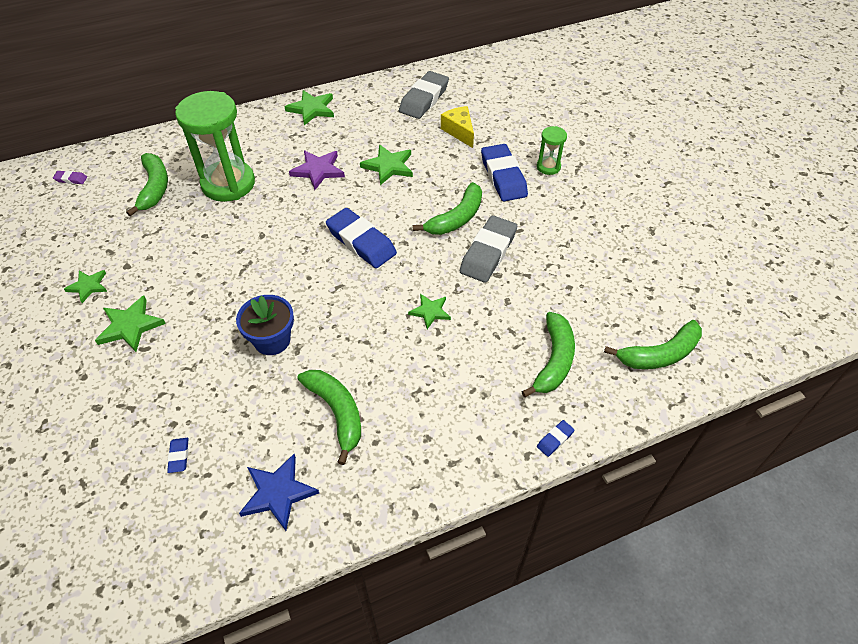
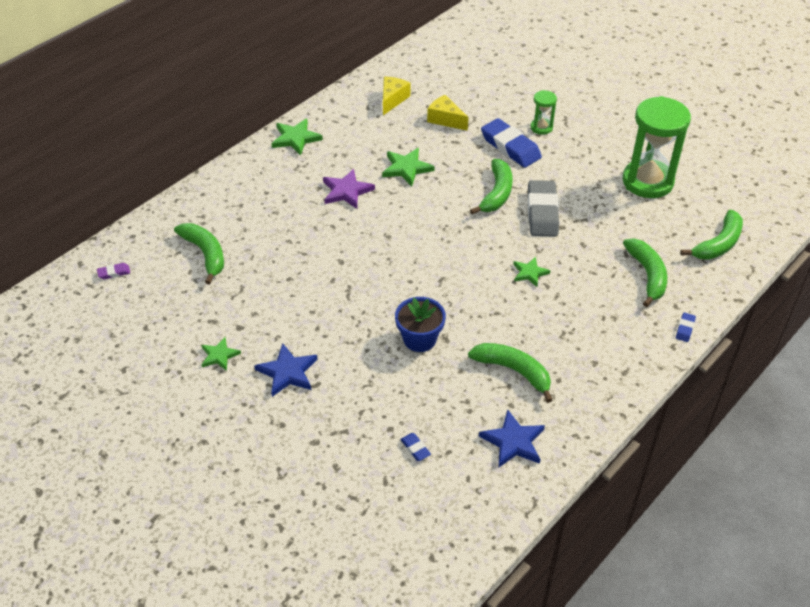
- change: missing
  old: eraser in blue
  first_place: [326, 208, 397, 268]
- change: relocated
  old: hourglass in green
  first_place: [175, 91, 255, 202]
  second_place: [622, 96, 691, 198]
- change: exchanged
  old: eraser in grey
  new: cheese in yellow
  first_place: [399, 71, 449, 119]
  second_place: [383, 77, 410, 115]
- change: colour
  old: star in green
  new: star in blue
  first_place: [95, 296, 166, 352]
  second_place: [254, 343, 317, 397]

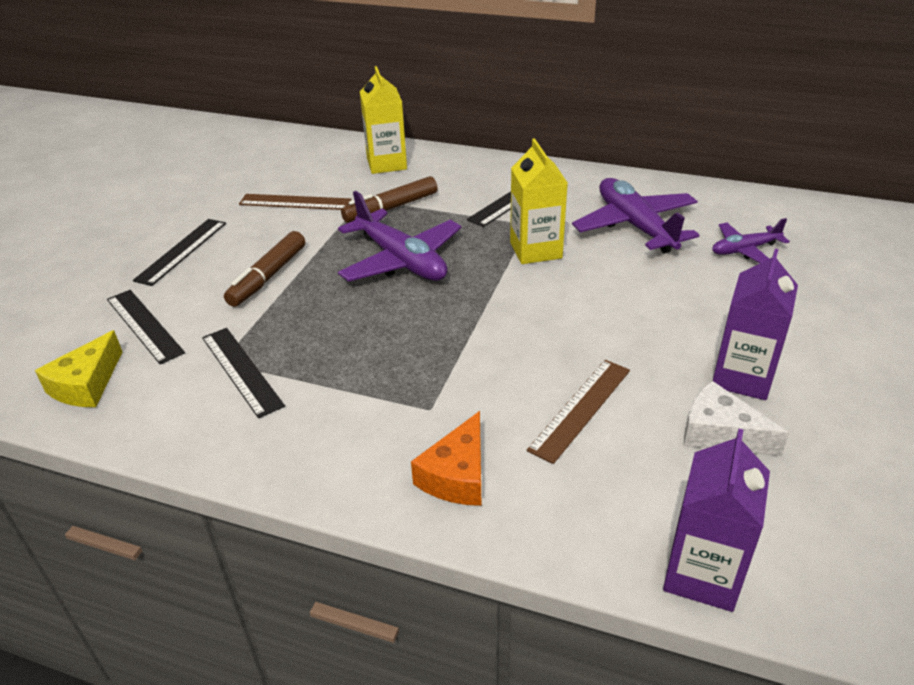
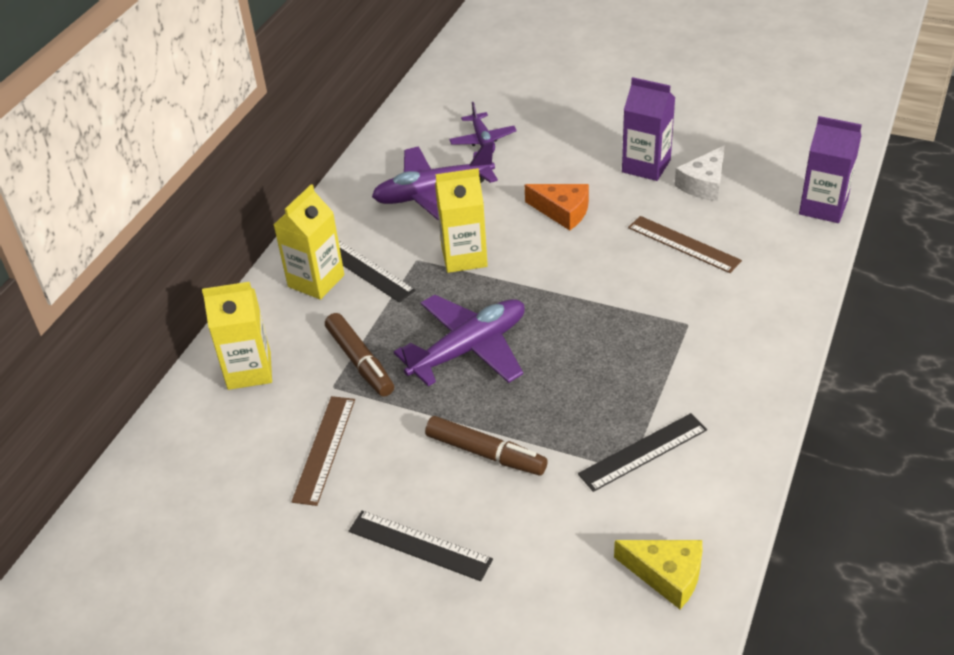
- change: missing
  old: ruler in black
  first_place: [107, 290, 185, 364]
- change: appeared
  new: carton in yellow
  second_place: [274, 184, 344, 300]
- change: relocated
  old: cheese in orange
  first_place: [411, 411, 481, 506]
  second_place: [525, 184, 589, 230]

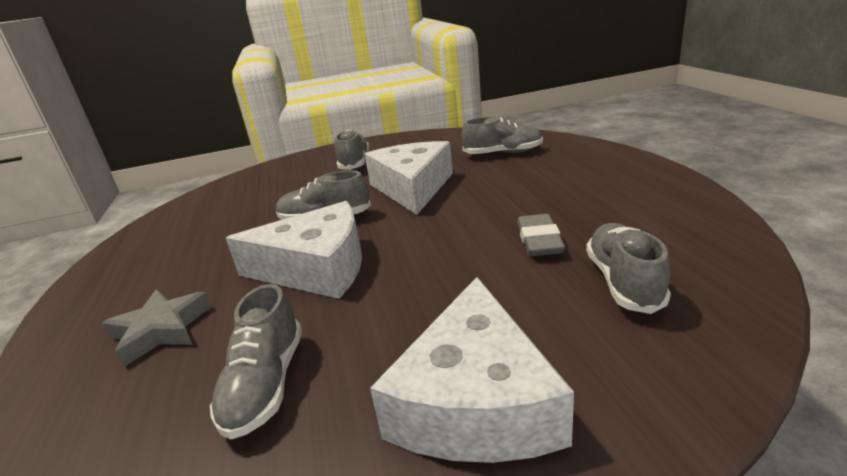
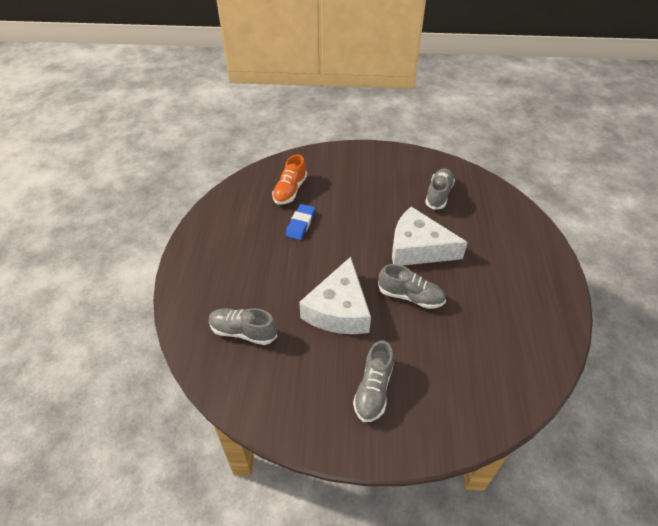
- change: missing
  old: star in grey
  first_place: [102, 290, 211, 367]
- change: missing
  old: cheese in white
  first_place: [370, 277, 574, 463]
- change: colour
  old: eraser in grey
  new: eraser in blue
  first_place: [517, 214, 565, 256]
  second_place: [286, 204, 315, 240]
- change: colour
  old: shoe in grey
  new: shoe in orange
  first_place: [586, 223, 671, 314]
  second_place: [272, 155, 307, 205]

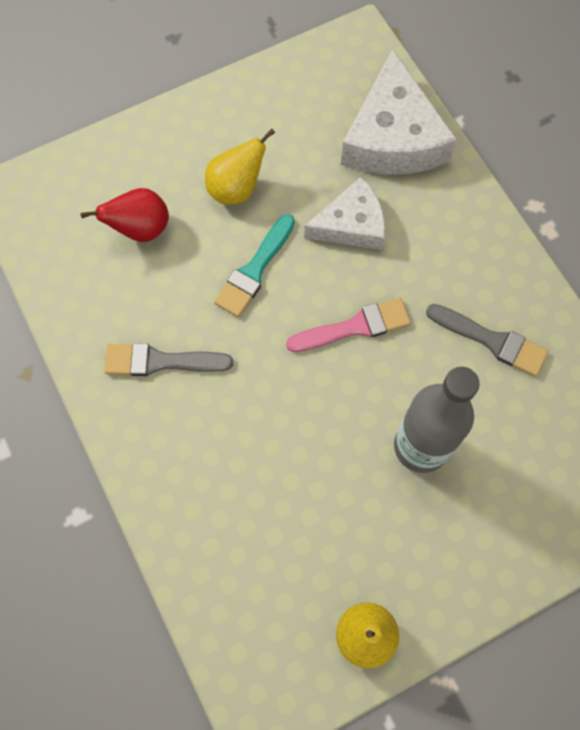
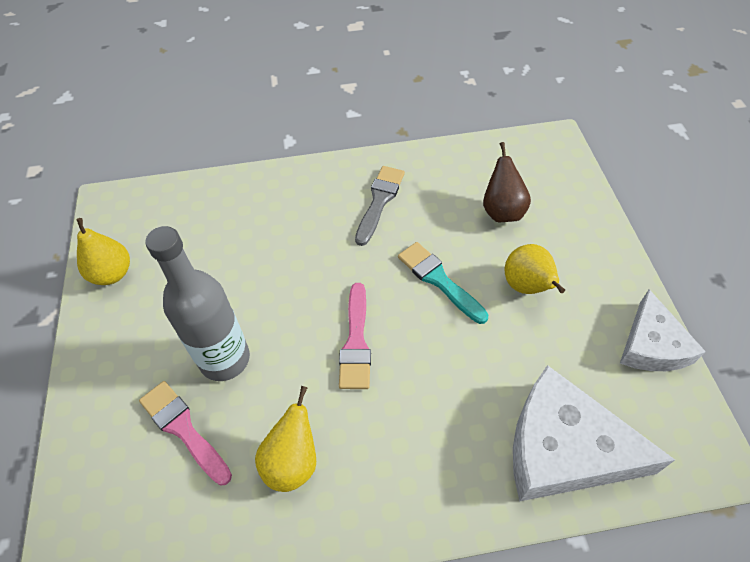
- change: appeared
  new: brush in pink
  second_place: [139, 381, 232, 486]
- change: relocated
  old: cheese in white
  first_place: [304, 177, 385, 250]
  second_place: [620, 289, 706, 371]
- change: exchanged
  old: brush in grey
  new: pear in yellow
  first_place: [426, 304, 548, 377]
  second_place: [255, 386, 316, 492]
- change: colour
  old: pear in red
  new: pear in brown
  first_place: [80, 188, 169, 242]
  second_place: [483, 142, 531, 222]

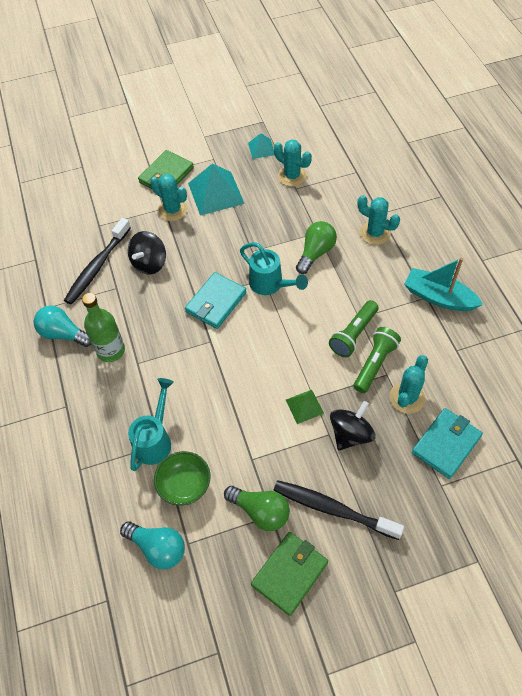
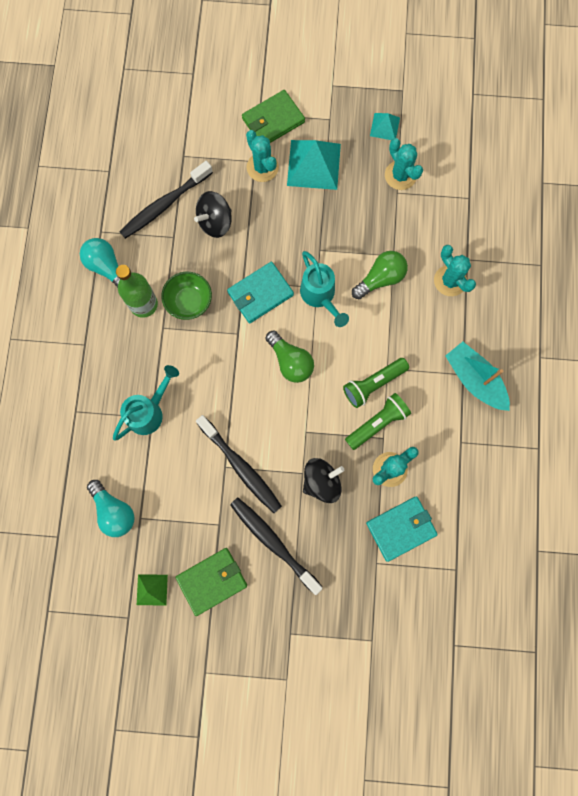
- change: appeared
  new: toothbrush in black
  second_place: [196, 415, 282, 513]
- change: relocated
  old: bowl in green
  first_place: [154, 451, 210, 506]
  second_place: [161, 272, 212, 320]
- change: relocated
  old: light bulb in green
  first_place: [224, 486, 290, 531]
  second_place: [266, 331, 314, 383]
- change: relocated
  old: pyramid in green
  first_place: [286, 390, 324, 424]
  second_place: [137, 574, 168, 606]

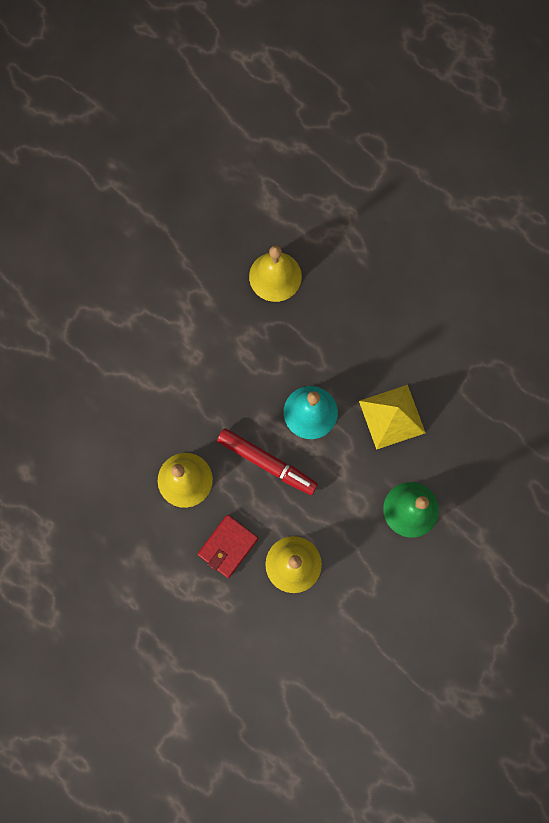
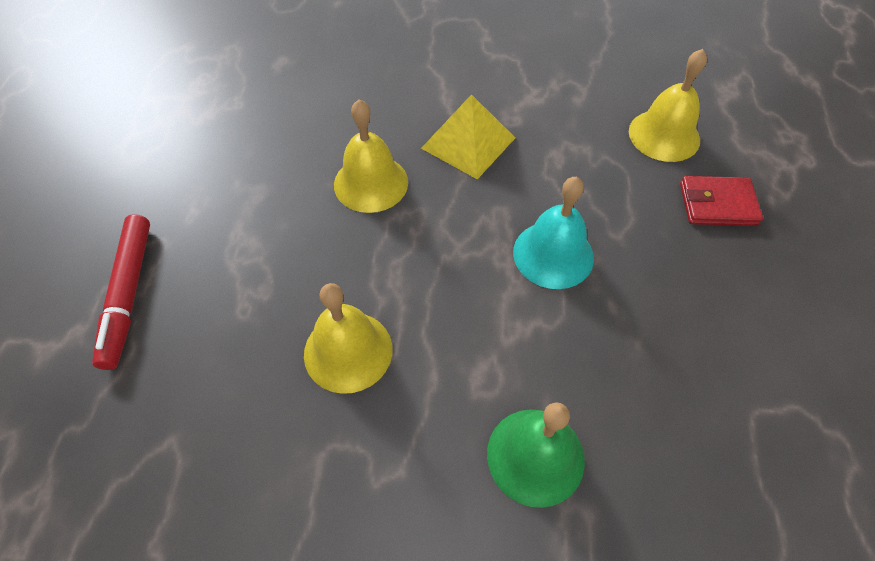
- change: relocated
  old: wallet in red
  first_place: [198, 515, 258, 578]
  second_place: [680, 176, 763, 226]
- change: relocated
  old: marker in red
  first_place: [217, 428, 318, 495]
  second_place: [92, 214, 150, 370]
- change: relocated
  old: pyramid in yellow
  first_place: [359, 385, 426, 450]
  second_place: [421, 94, 515, 179]

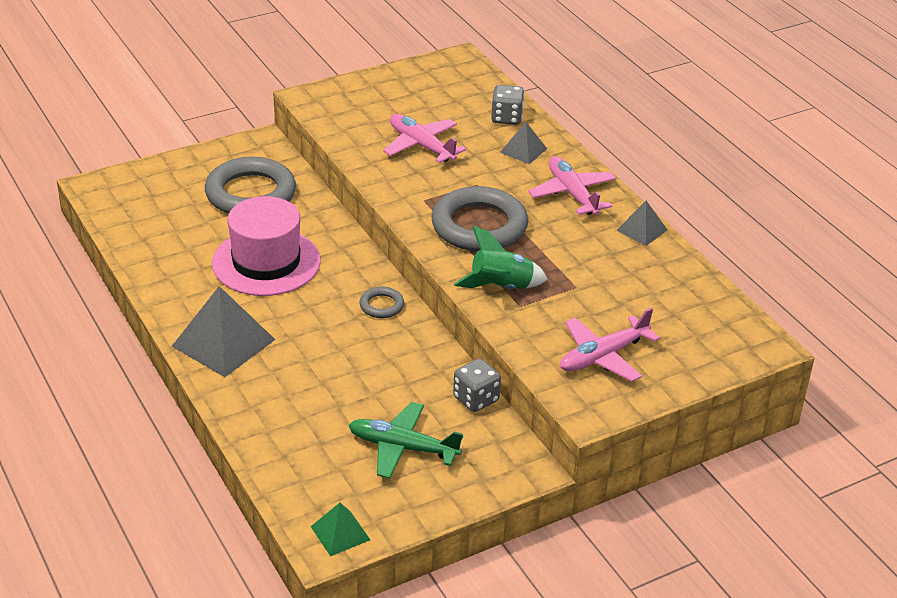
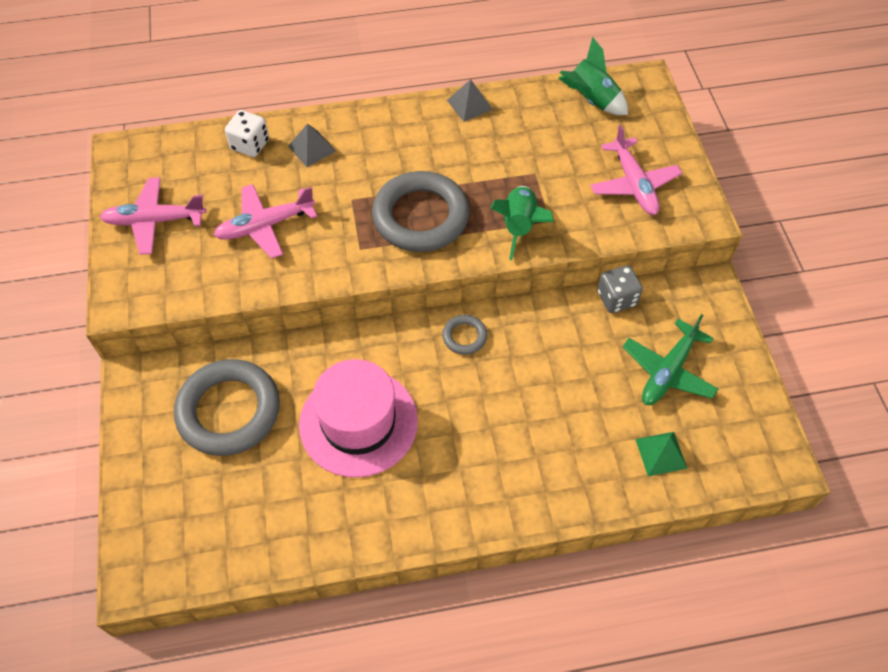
- change: missing
  old: pyramid in grey
  first_place: [172, 286, 276, 377]
- change: appeared
  new: rocket in green
  second_place: [558, 37, 628, 115]
- change: relocated
  old: pyramid in green
  first_place: [311, 503, 370, 556]
  second_place: [635, 432, 687, 476]
- change: relocated
  old: plane in pink
  first_place: [528, 157, 616, 215]
  second_place: [100, 177, 206, 255]
- change: colour
  old: dice in grey
  new: dice in white
  first_place: [491, 85, 524, 125]
  second_place: [225, 110, 269, 157]

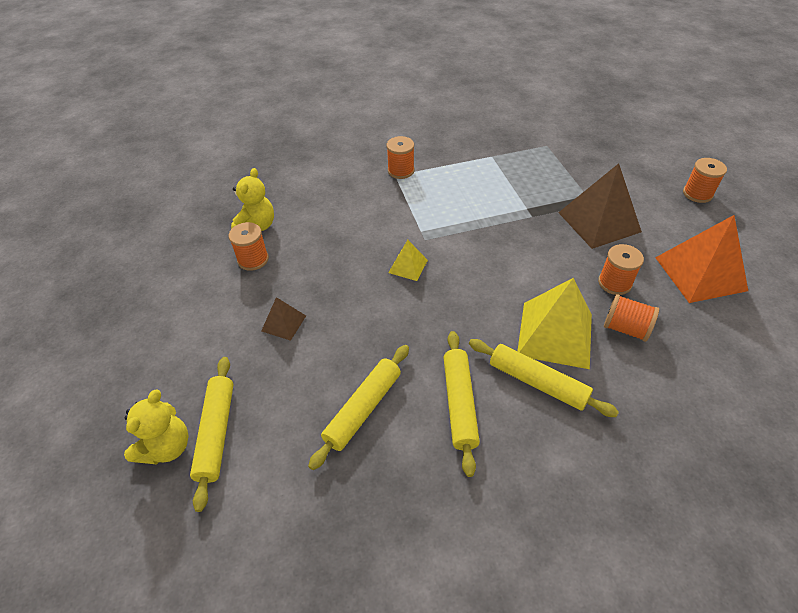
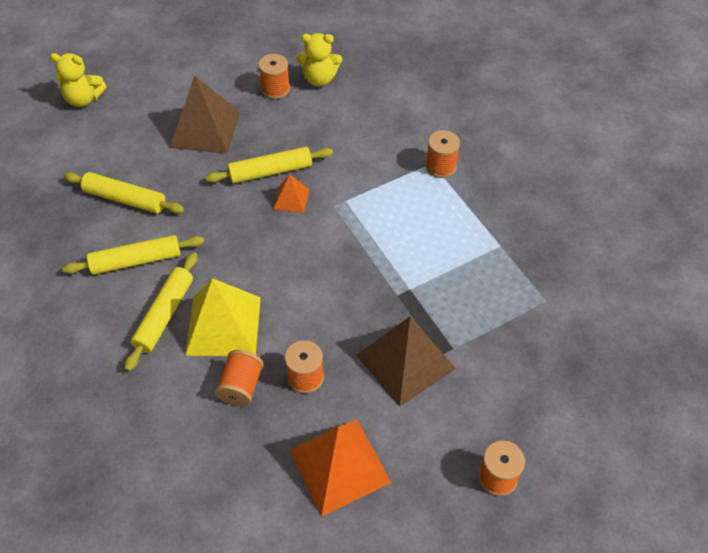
- change: relocated
  old: rolling pin in yellow
  first_place: [190, 357, 233, 512]
  second_place: [206, 147, 333, 184]
- change: colour
  old: pyramid in yellow
  new: pyramid in orange
  first_place: [388, 240, 428, 281]
  second_place: [274, 174, 310, 213]
- change: size
  old: pyramid in brown
  first_place: [261, 297, 306, 341]
  second_place: [170, 75, 240, 154]
  factor: 2.01

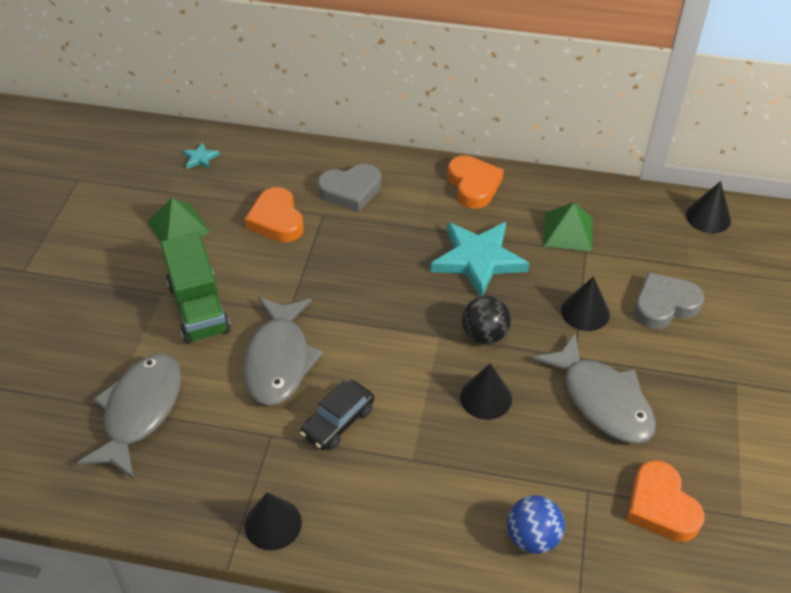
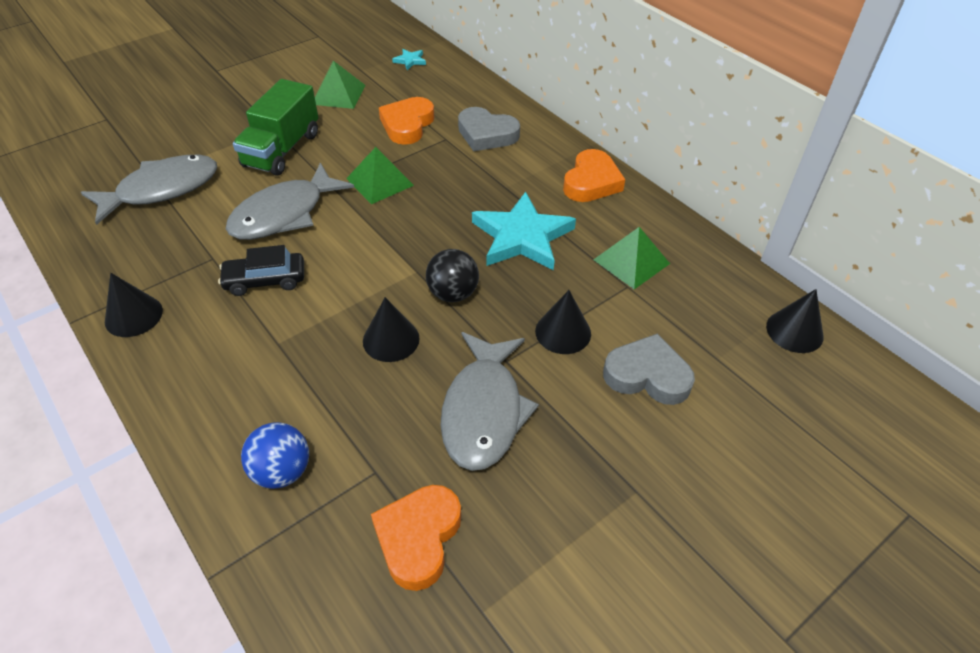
- change: appeared
  new: pyramid in green
  second_place: [346, 147, 414, 204]

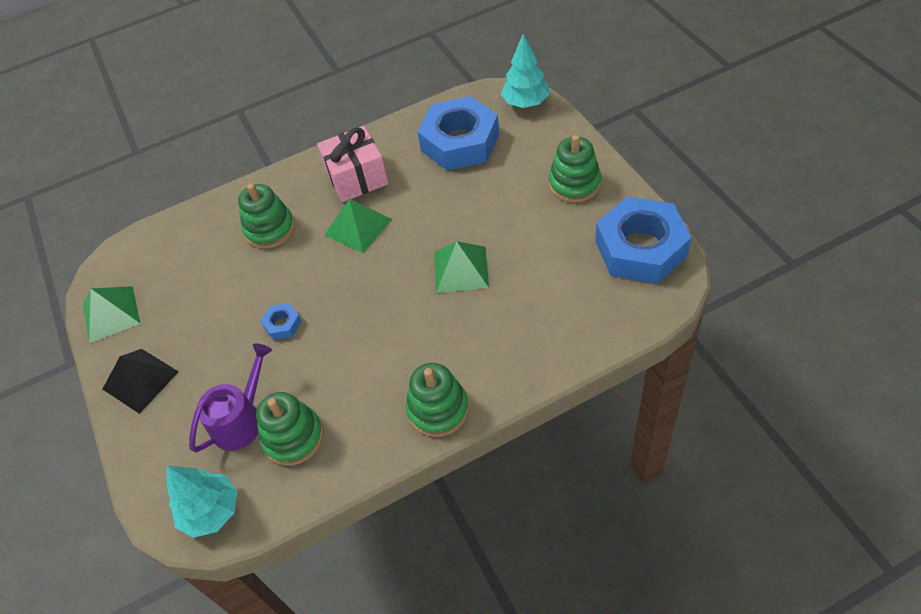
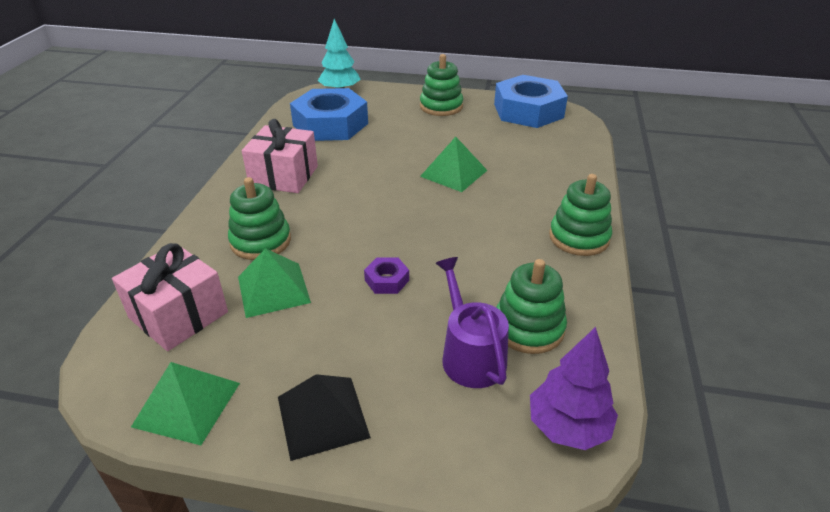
- change: appeared
  new: gift in pink
  second_place: [112, 243, 228, 351]
- change: relocated
  old: pyramid in green
  first_place: [325, 199, 392, 253]
  second_place: [238, 248, 311, 318]
- change: colour
  old: tree in turquoise
  new: tree in purple
  first_place: [167, 466, 237, 538]
  second_place: [530, 327, 618, 450]
- change: colour
  old: nut in blue
  new: nut in purple
  first_place: [260, 303, 302, 340]
  second_place: [364, 257, 409, 294]

